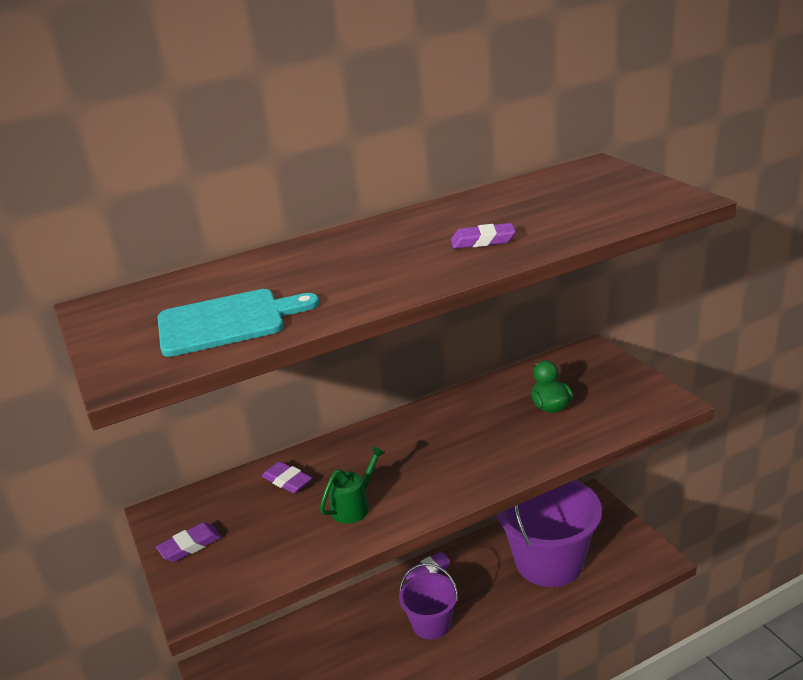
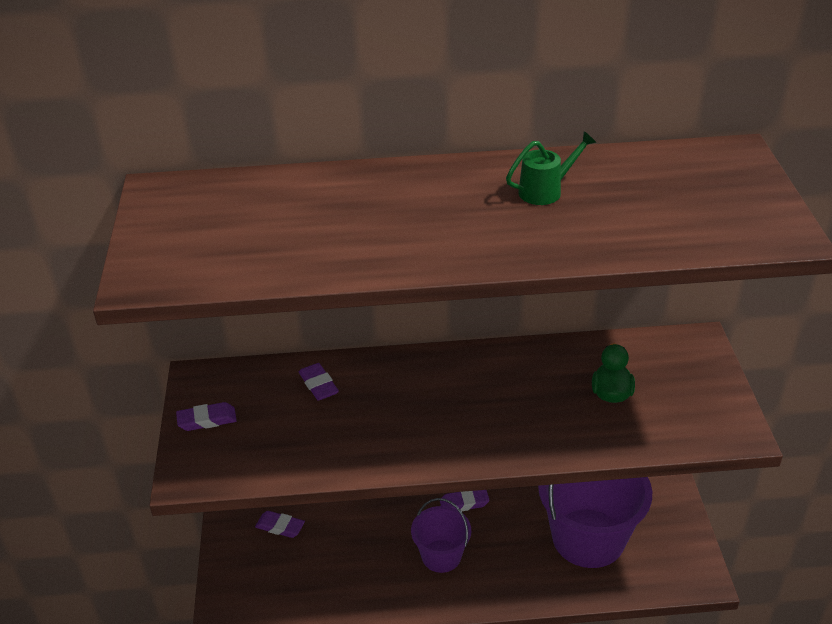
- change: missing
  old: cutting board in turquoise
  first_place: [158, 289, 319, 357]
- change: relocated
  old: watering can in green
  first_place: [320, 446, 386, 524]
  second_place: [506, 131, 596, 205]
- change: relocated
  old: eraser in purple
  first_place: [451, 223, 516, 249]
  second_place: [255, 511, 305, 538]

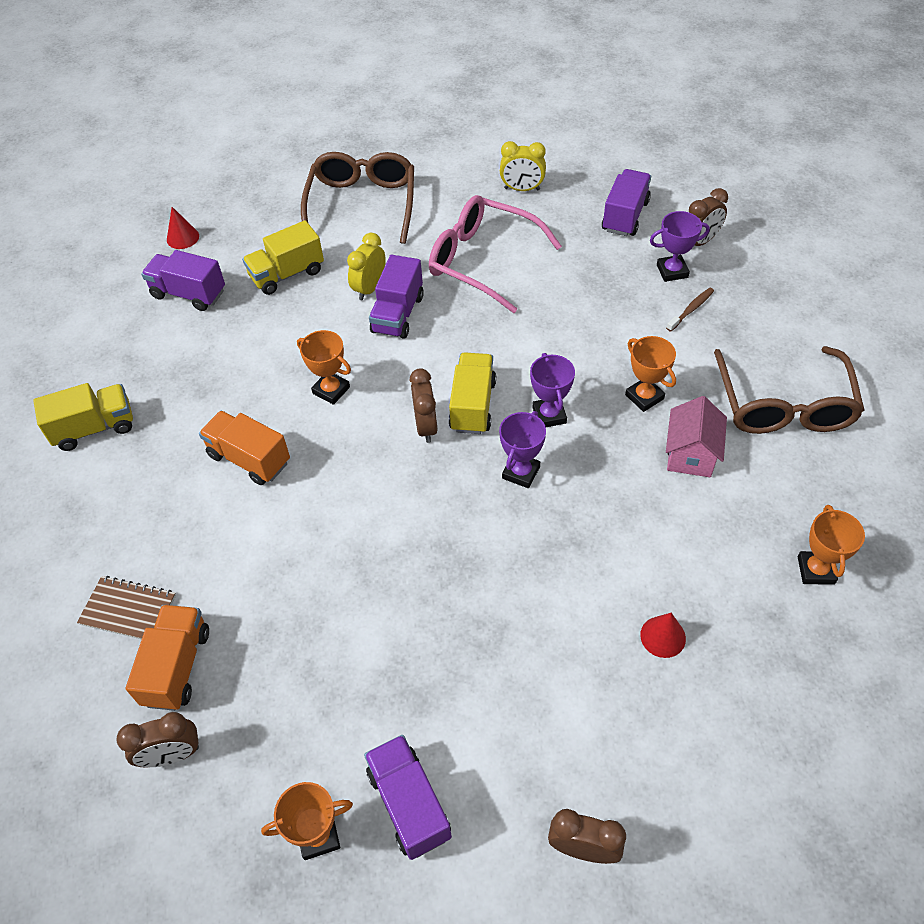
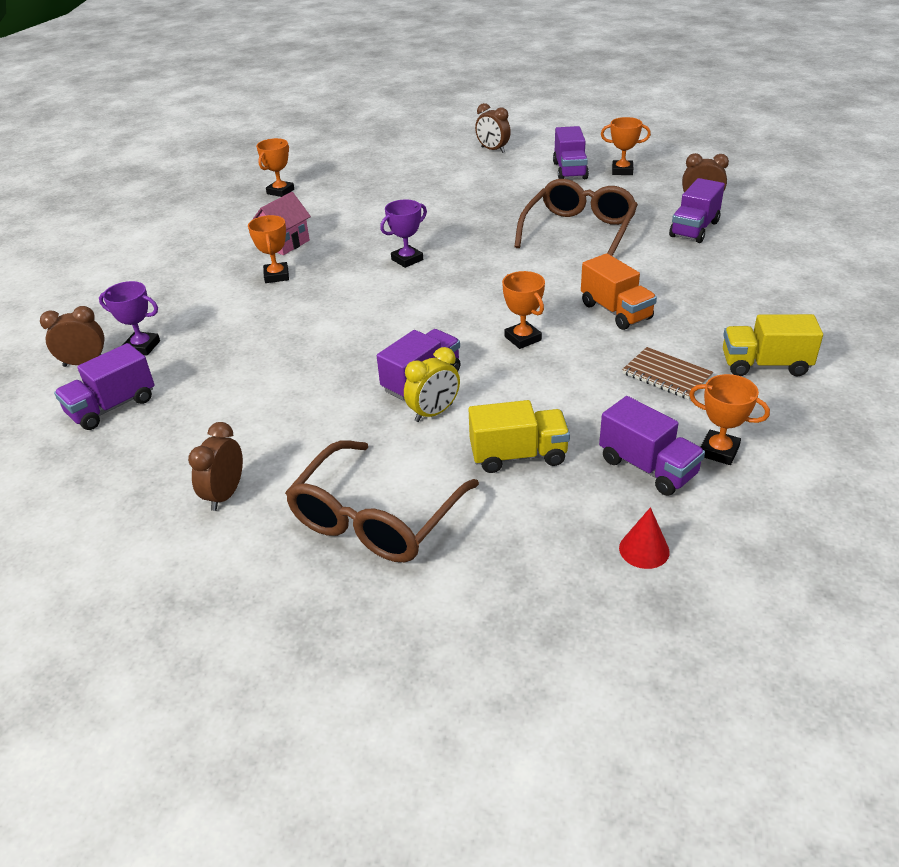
- change: missing
  old: glasses in pink
  first_place: [429, 195, 562, 313]
- change: missing
  old: truck in yellow
  first_place: [449, 352, 496, 434]
- change: missing
  old: clock in yellow
  first_place: [500, 141, 546, 191]
- change: missing
  old: trophy in purple
  first_place: [530, 353, 575, 427]
- change: missing
  old: cone in red
  first_place: [640, 613, 686, 658]
- change: missing
  old: toothbrush in brown
  first_place: [666, 288, 714, 332]
- change: appeared
  new: trophy in orange
  second_place: [689, 374, 770, 465]
- change: relocated
  old: notebook in brown
  first_place: [77, 576, 176, 640]
  second_place: [622, 347, 713, 400]
- change: relocated
  old: clock in brown
  first_place: [410, 368, 438, 443]
  second_place: [188, 422, 243, 511]
- change: relocated
  old: glasses in brown
  first_place: [714, 346, 864, 434]
  second_place: [514, 179, 638, 256]
- change: colour
  old: truck in orange
  new: truck in purple
  first_place: [126, 605, 209, 711]
  second_place: [669, 178, 725, 243]

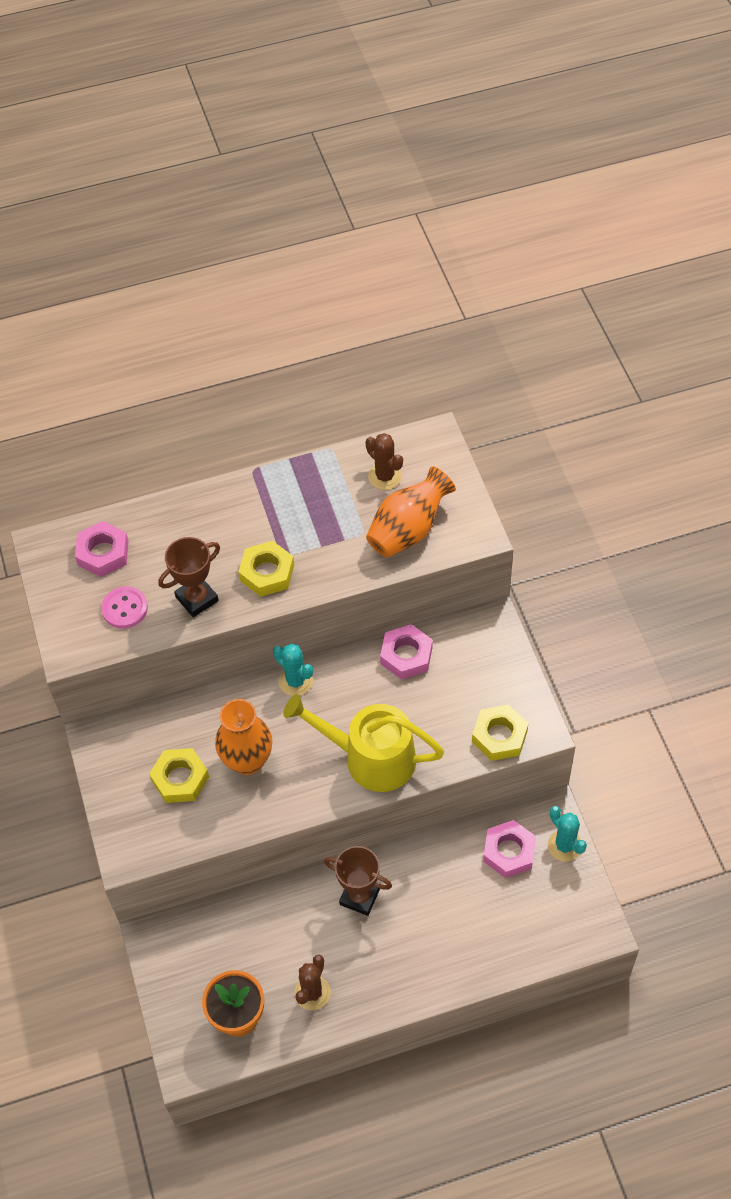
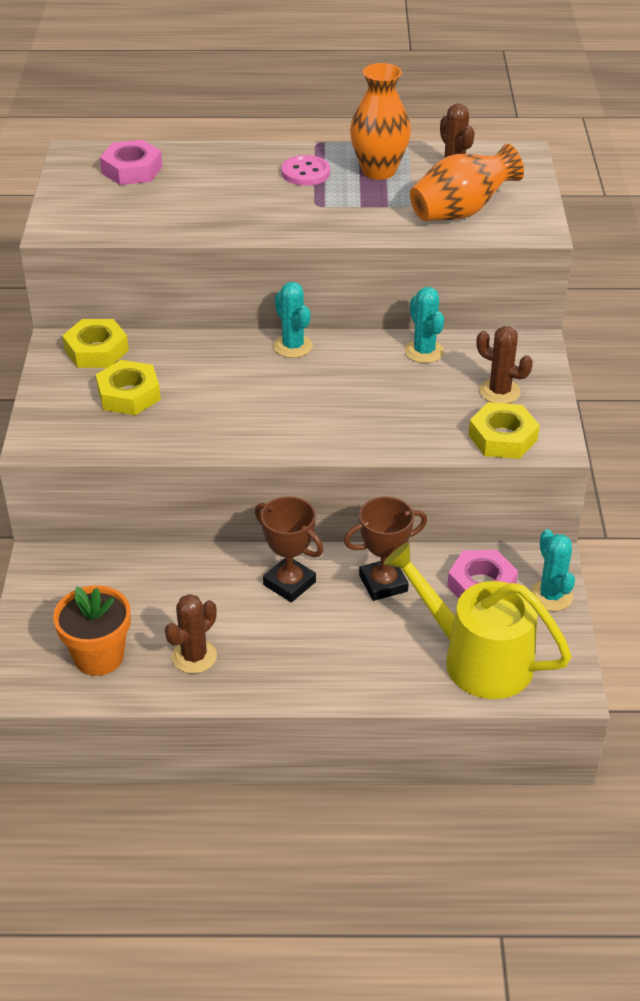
- change: appeared
  new: cactus in brown
  second_place: [477, 326, 533, 404]
- change: relocated
  old: button in pink
  first_place: [101, 587, 148, 629]
  second_place: [281, 155, 330, 186]
- change: relocated
  old: trophy in brown
  first_place: [158, 537, 220, 617]
  second_place: [344, 497, 427, 601]
- change: relocated
  old: vase in orange
  first_place: [215, 699, 272, 775]
  second_place: [350, 63, 411, 180]
- change: relocated
  old: nut in yellow
  first_place: [238, 541, 294, 597]
  second_place: [62, 319, 129, 368]
- change: relocated
  old: watering can in yellow
  first_place: [283, 694, 444, 792]
  second_place: [384, 542, 572, 699]
- change: exchanged
  old: nut in pink
  new: cactus in turquoise
  first_place: [380, 624, 433, 680]
  second_place: [405, 287, 444, 363]

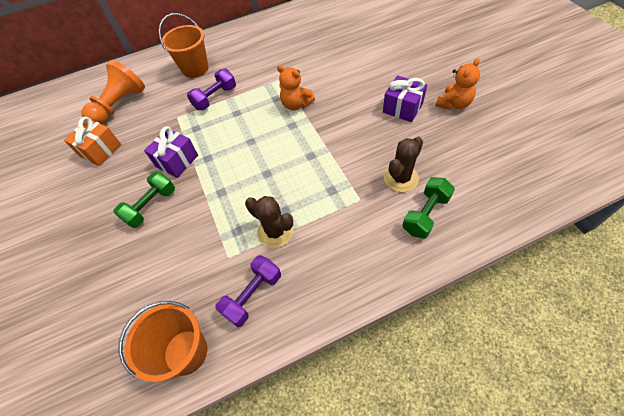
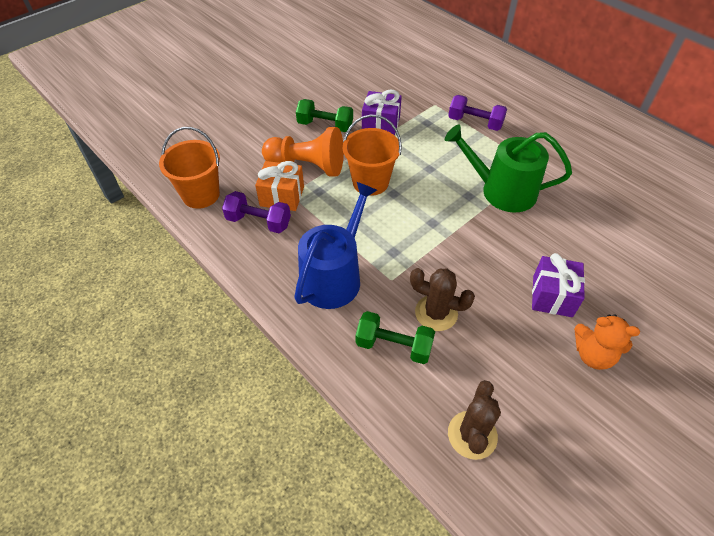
- change: appeared
  new: watering can in blue
  second_place: [294, 182, 377, 309]
- change: relocated
  old: gift in orange
  first_place: [64, 116, 121, 166]
  second_place: [255, 161, 304, 211]
- change: relocated
  old: pawn in orange
  first_place: [81, 60, 145, 125]
  second_place: [262, 127, 344, 177]
- change: relocated
  old: bucket in orange
  first_place: [159, 13, 209, 78]
  second_place: [343, 115, 402, 196]
- change: relocated
  old: cactus in brown
  first_place: [245, 196, 294, 248]
  second_place: [448, 380, 501, 460]
- change: exchanged
  old: teddy bear in orange
  new: watering can in green
  first_place: [277, 65, 315, 111]
  second_place: [445, 125, 572, 212]

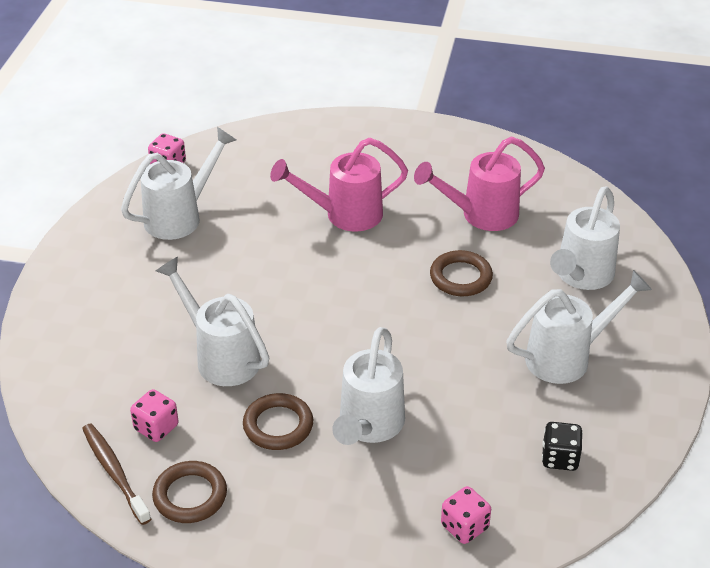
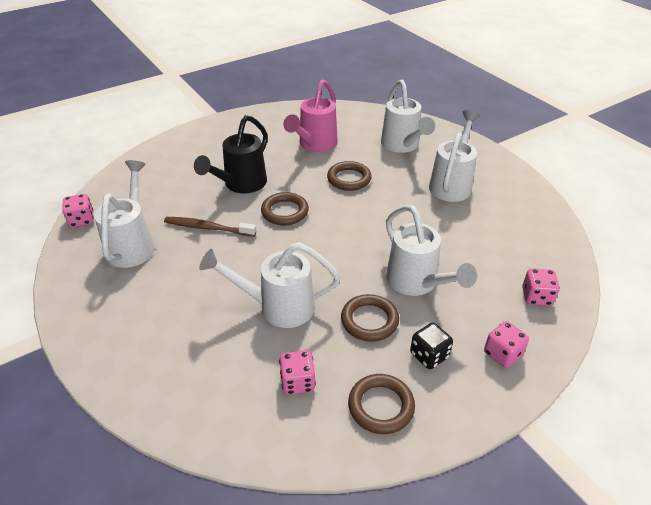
- change: appeared
  new: ring in brown
  second_place: [261, 192, 309, 225]
- change: appeared
  new: dice in pink
  second_place: [484, 321, 529, 368]
- change: relocated
  old: toothbrush in brown
  first_place: [82, 423, 151, 525]
  second_place: [164, 217, 256, 237]
- change: relocated
  old: dice in black
  first_place: [542, 422, 583, 471]
  second_place: [410, 323, 453, 369]
- change: colour
  old: watering can in pink
  new: watering can in black
  first_place: [270, 138, 408, 232]
  second_place: [194, 115, 268, 193]

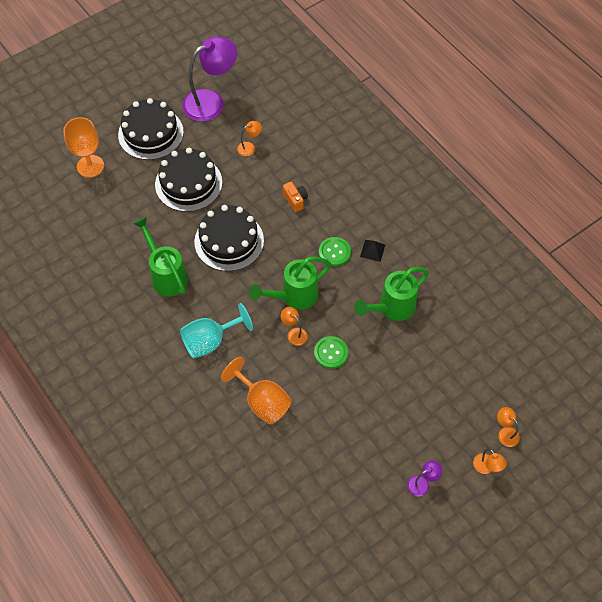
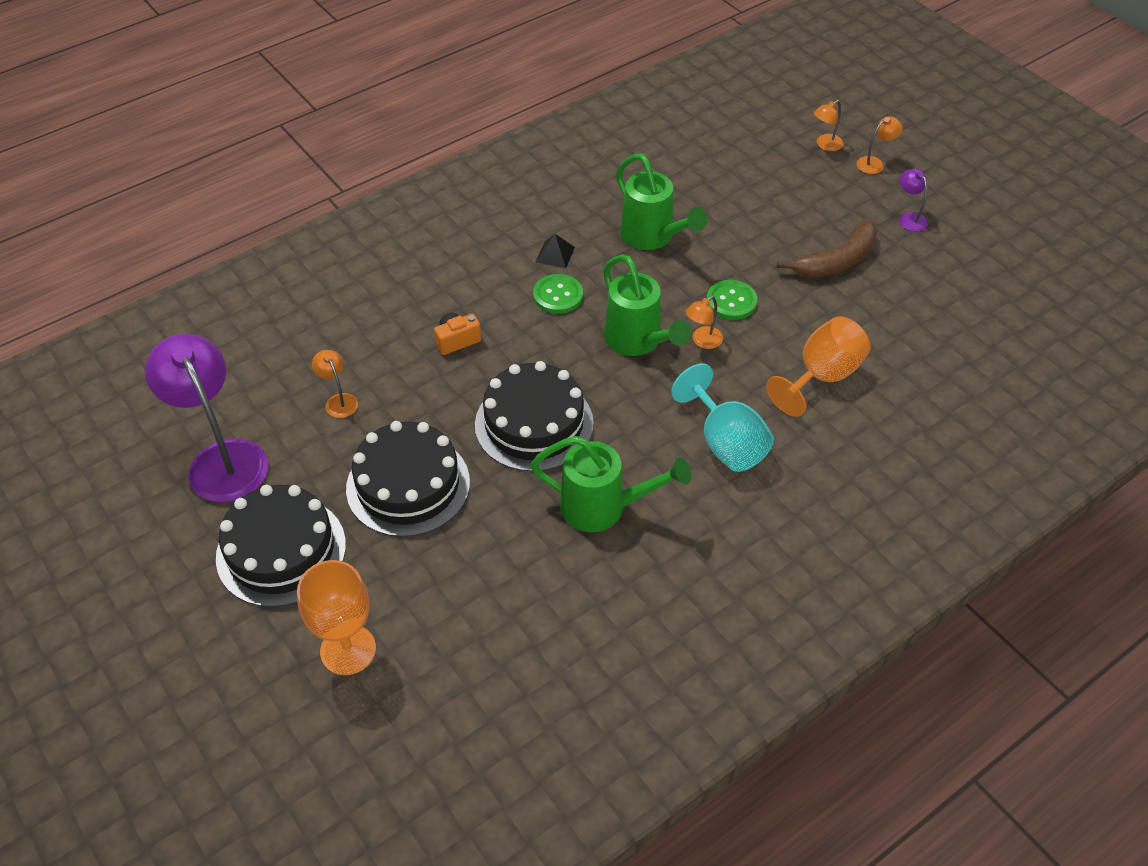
- change: appeared
  new: banana in brown
  second_place: [777, 219, 877, 278]
- change: spun
  old: watering can in green
  first_place: [133, 217, 188, 296]
  second_place: [531, 436, 691, 532]
  degrees: -135

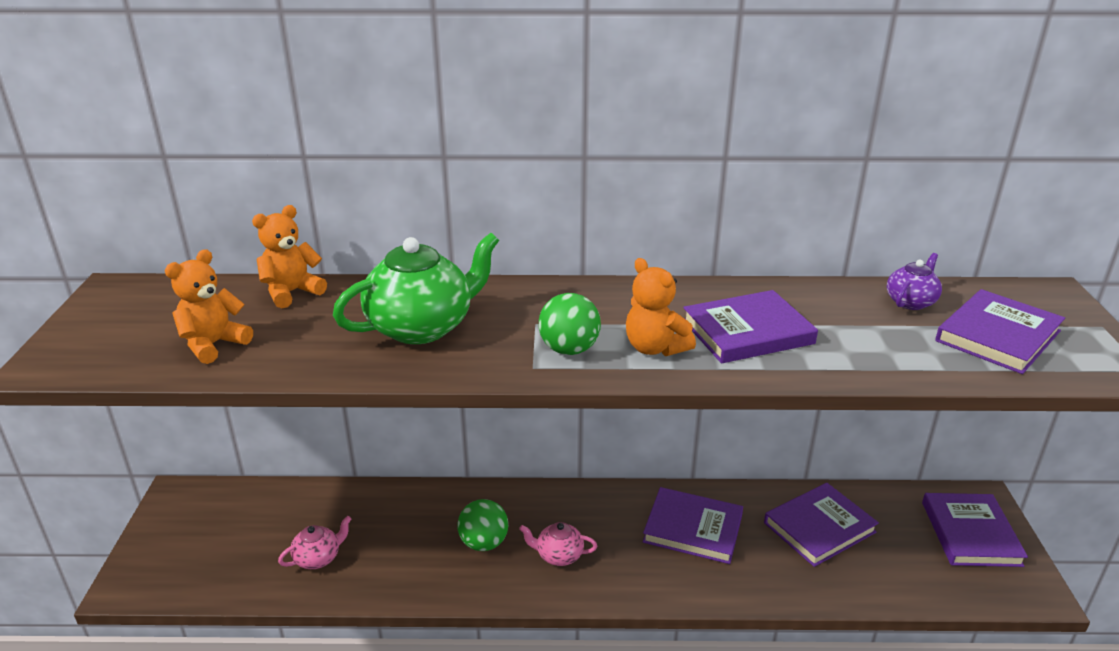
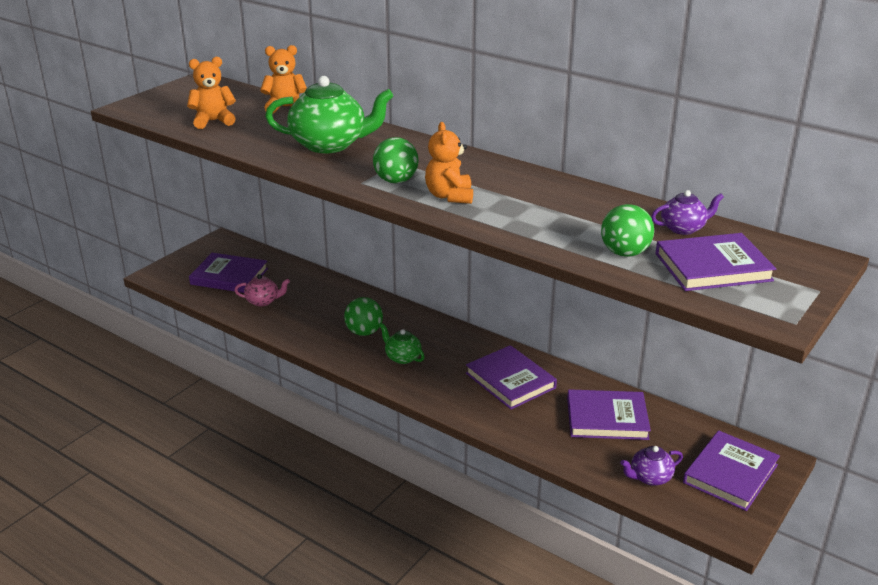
- change: appeared
  new: ball in green
  second_place: [601, 204, 654, 257]
- change: appeared
  new: teapot in purple
  second_place: [620, 446, 683, 486]
- change: relocated
  old: book in purple
  first_place: [683, 290, 818, 363]
  second_place: [189, 253, 268, 293]
- change: colour
  old: teapot in pink
  new: teapot in green
  first_place: [519, 522, 597, 566]
  second_place: [379, 323, 425, 364]

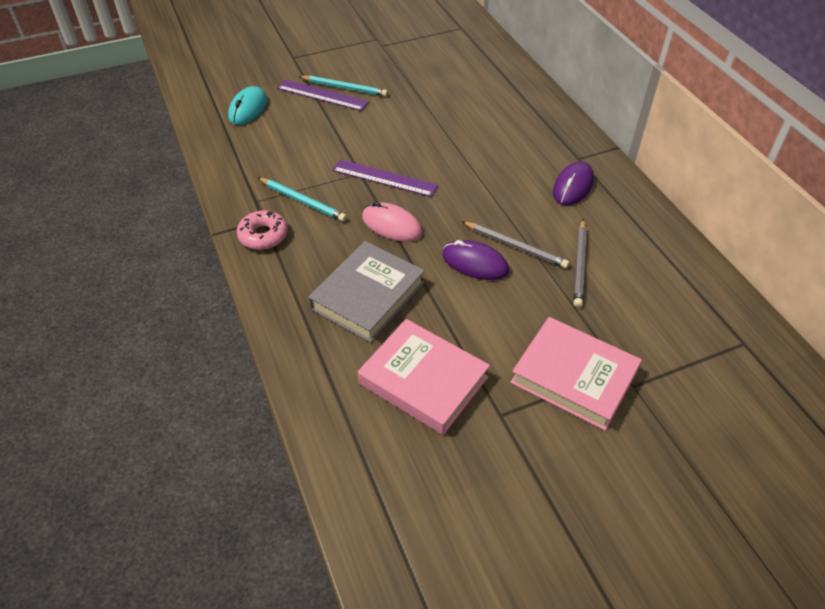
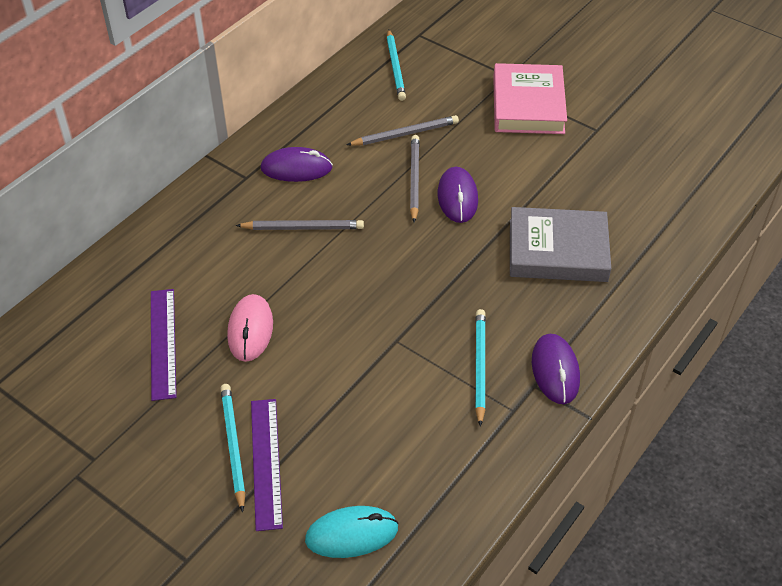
- change: missing
  old: book in pink
  first_place: [358, 319, 490, 435]
- change: appeared
  new: pencil in grey
  second_place: [236, 220, 364, 230]
- change: appeared
  new: pencil in turquoise
  second_place: [387, 29, 406, 101]
- change: relocated
  old: ruler in purple
  first_place: [332, 159, 438, 197]
  second_place: [151, 289, 177, 401]
- change: relocated
  old: mouse in pink
  first_place: [362, 202, 423, 242]
  second_place: [227, 294, 273, 362]
- change: exchanged
  old: donut in pink
  new: mouse in purple
  first_place: [237, 210, 288, 250]
  second_place: [532, 334, 580, 404]

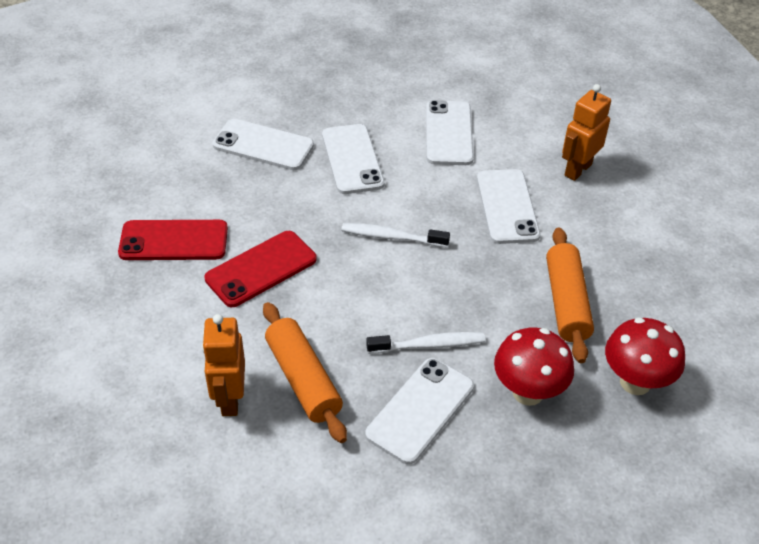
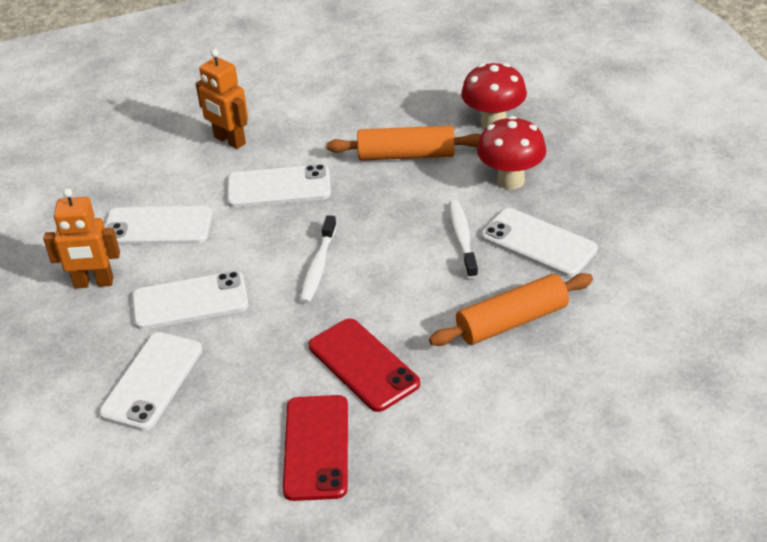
- change: relocated
  old: robot in orange
  first_place: [202, 314, 245, 416]
  second_place: [43, 188, 120, 289]

